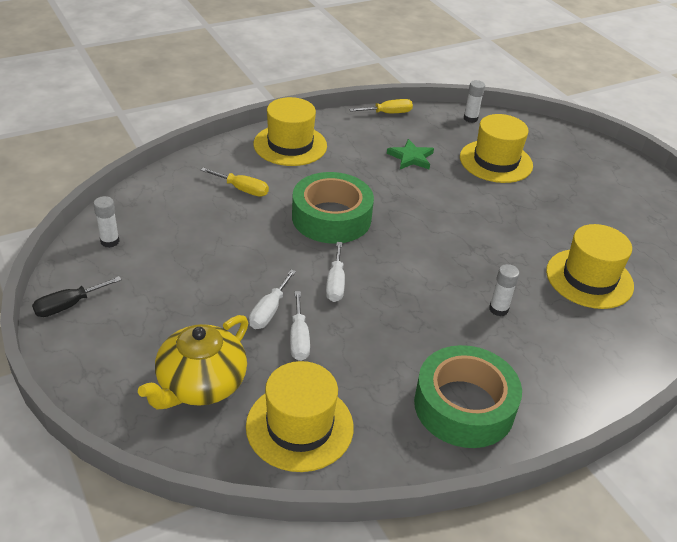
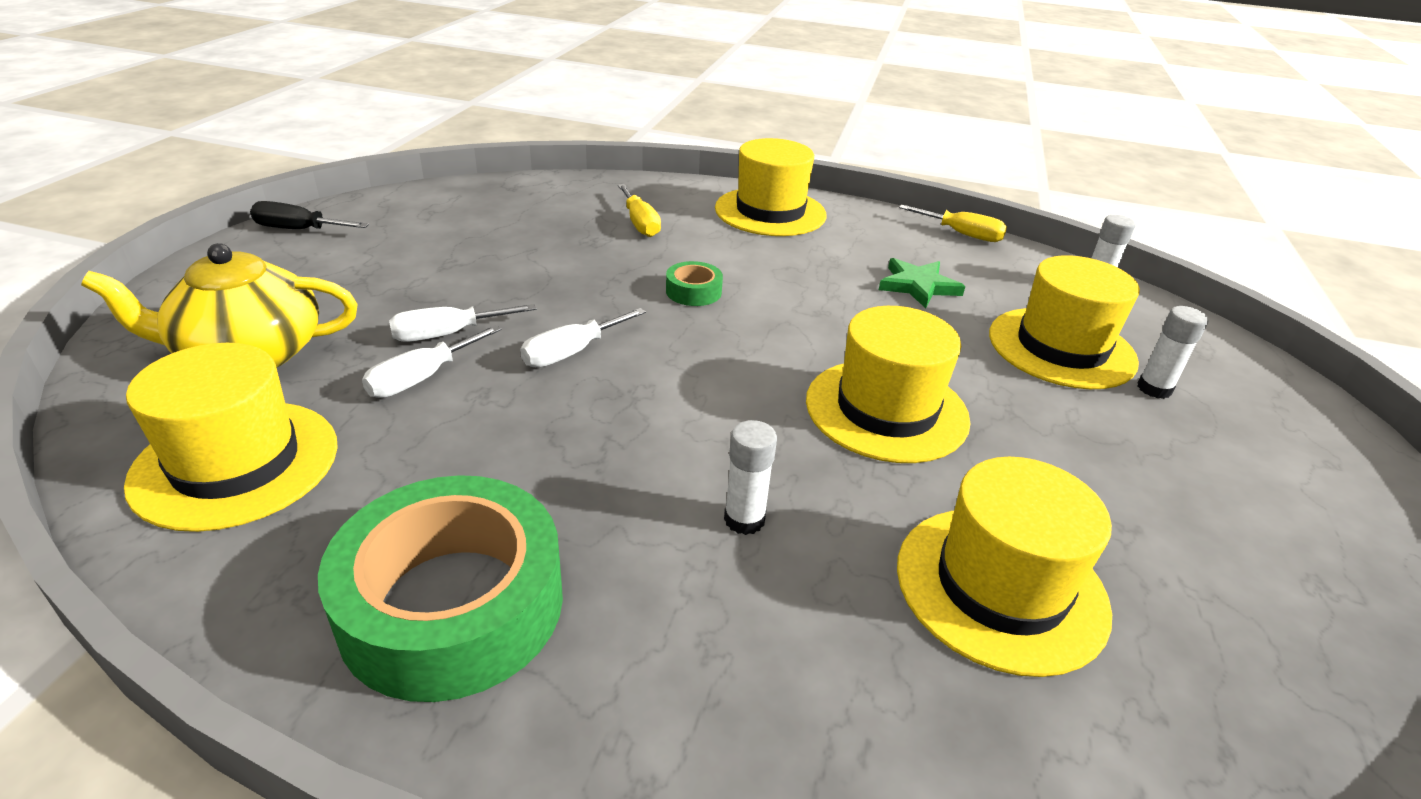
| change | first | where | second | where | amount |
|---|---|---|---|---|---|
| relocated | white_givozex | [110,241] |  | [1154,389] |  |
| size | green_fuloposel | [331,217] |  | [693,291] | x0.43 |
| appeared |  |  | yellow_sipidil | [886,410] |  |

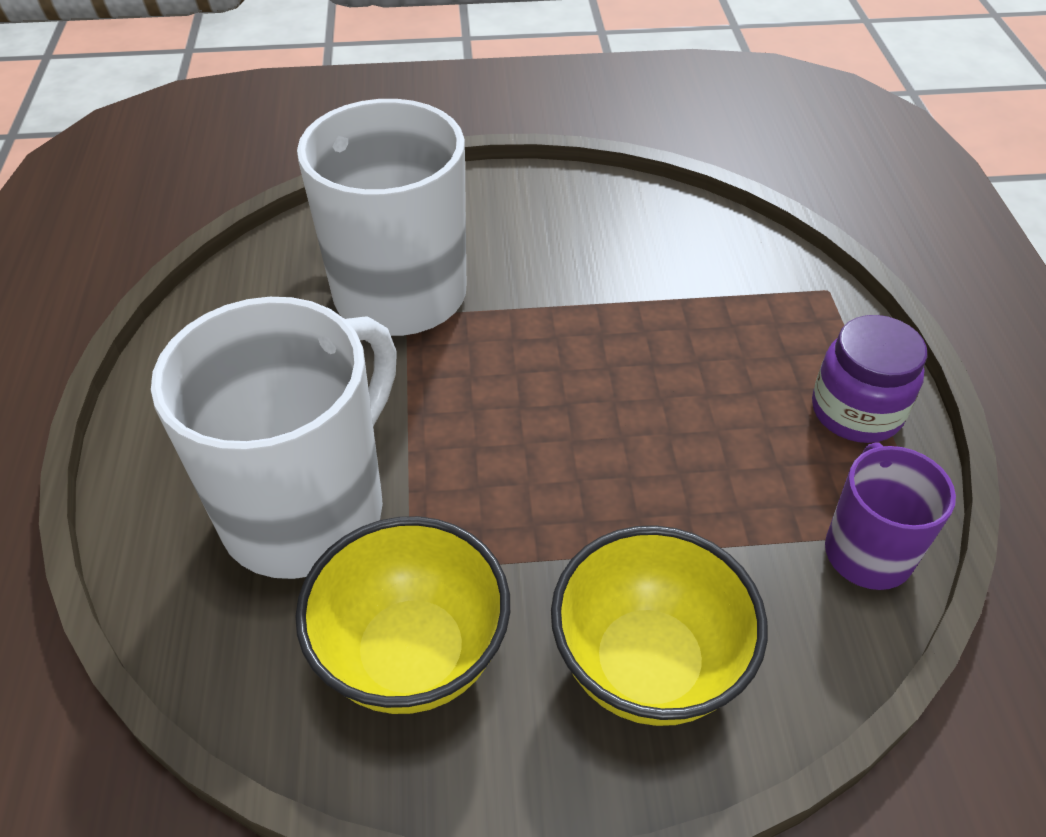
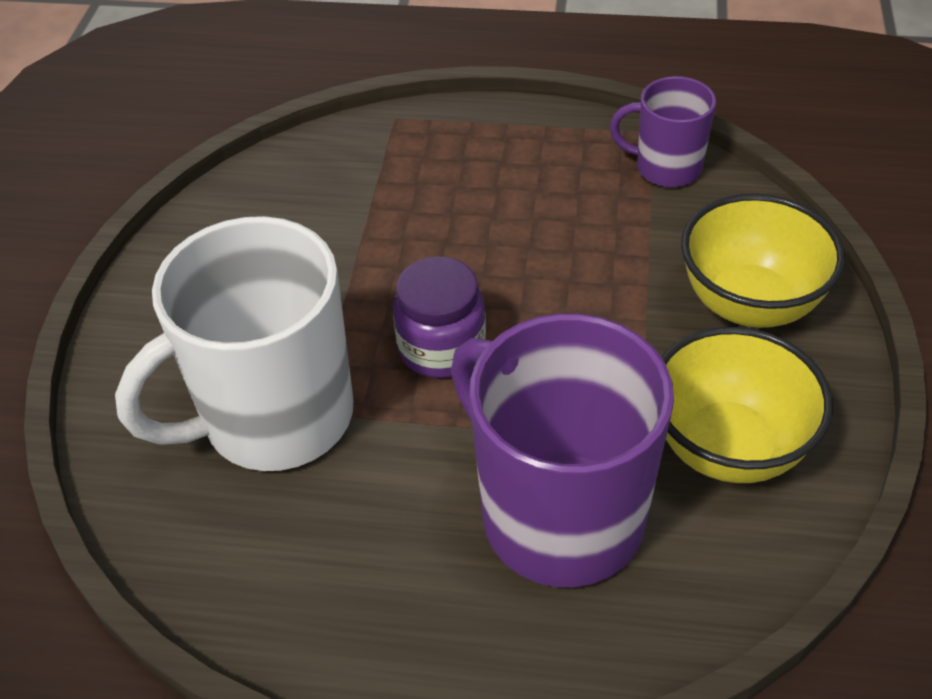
| change | first | where | second | where | amount |
|---|---|---|---|---|---|
| colour | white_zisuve | [308,509] | purple_zisuve | [558,515] |  |
| relocated | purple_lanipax | [856,411] |  | [441,348] |  |

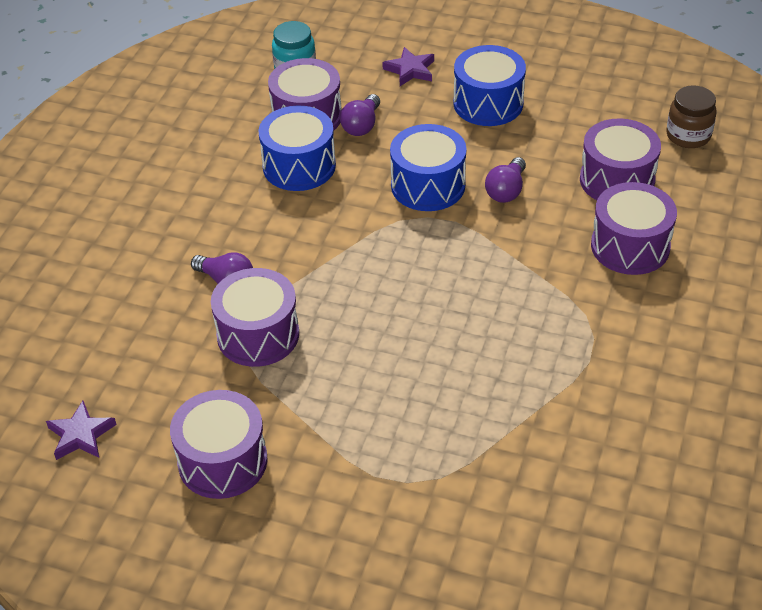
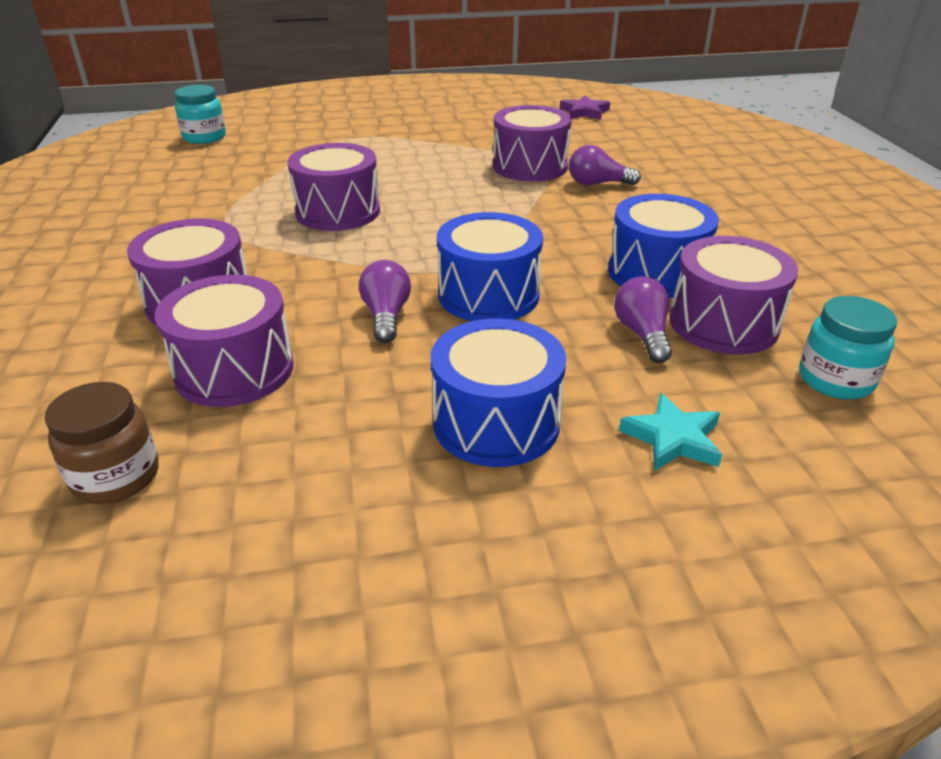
| change | first | where | second | where | amount |
|---|---|---|---|---|---|
| relocated | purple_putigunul | [222,461] |  | [338,212] |  |
| colour | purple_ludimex | [410,70] | turquoise_ludimex | [672,438] |  |
| appeared |  |  | turquoise_lanipax | [204,137] |  |

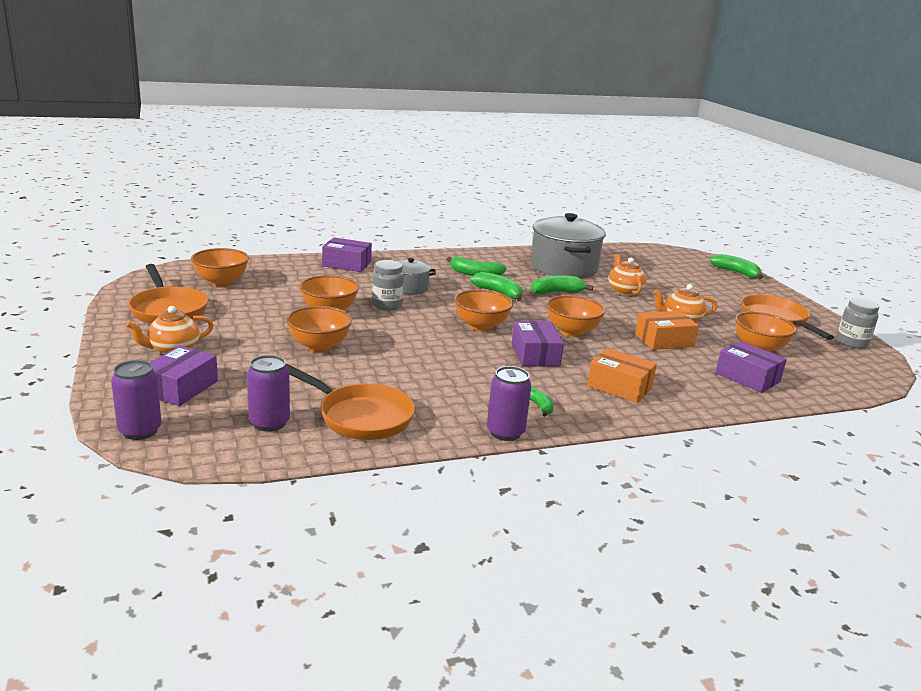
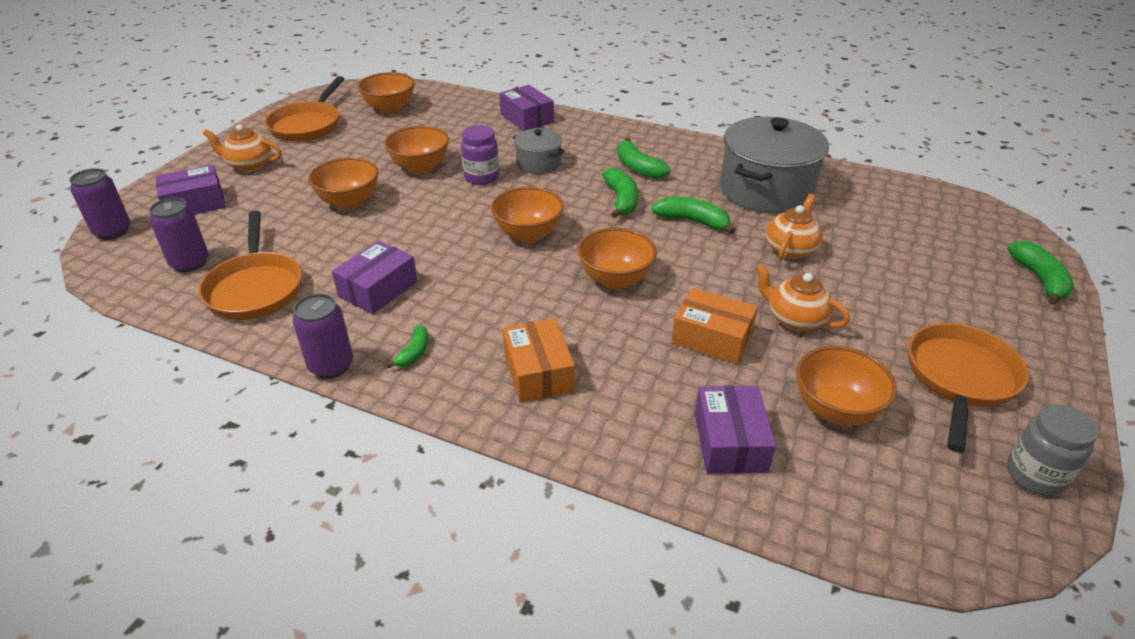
| change | first | where | second | where | amount |
|---|---|---|---|---|---|
| colour | grey_lanipax | [387,305] | purple_lanipax | [481,177] |  |
| relocated | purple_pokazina | [535,355] |  | [378,289] |  |

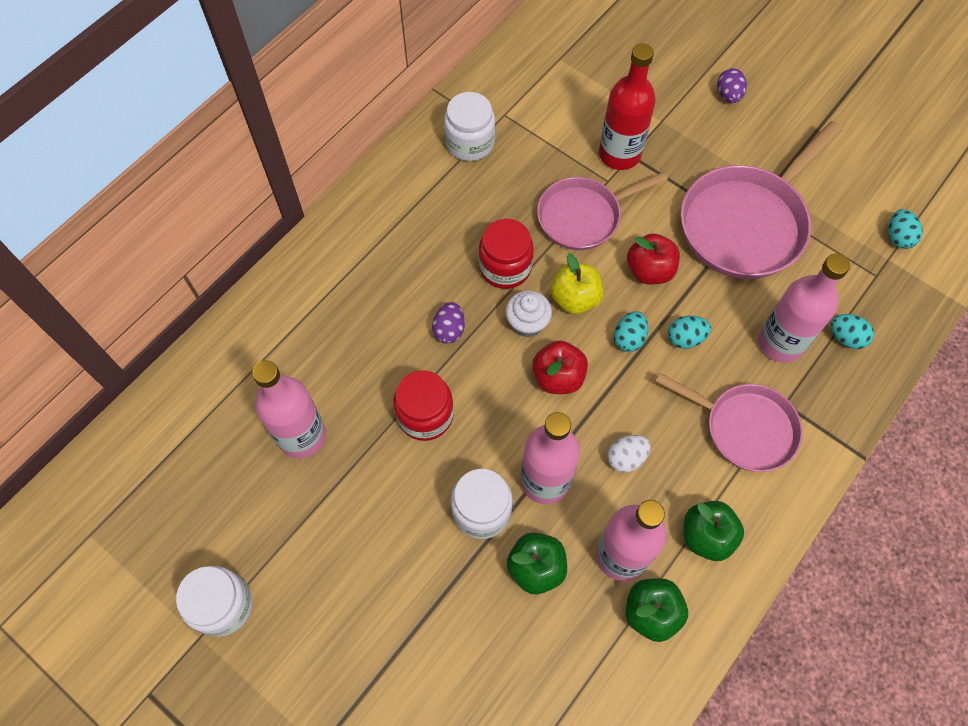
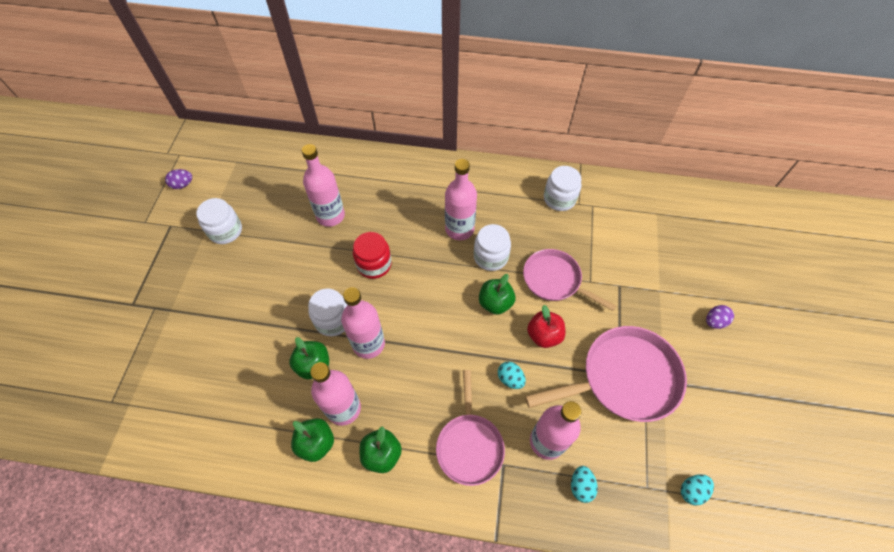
| change | first | where | second | where | amount |
|---|---|---|---|---|---|
| relocated | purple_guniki | [449,330] |  | [182,185] |  |
| colour | red_lanipax | [505,267] | white_lanipax | [490,257] |  |
| missing | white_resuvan | [527,323] |  |  |  |
| missing | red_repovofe | [558,377] |  |  |  |
| colour | yellow_repovofe | [575,299] | green_repovofe | [495,303] |  |
| missing | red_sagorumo | [619,154] |  |  |  |
| missing | white_guniki | [626,458] |  |  |  |
| missing | turquoise_guniki | [629,338] |  |  |  |
| spun | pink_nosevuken | [747,223] |  | [623,379] | 150 degrees clockwise |
| appeared |  |  | pink_sagorumo | [459,229] |  |

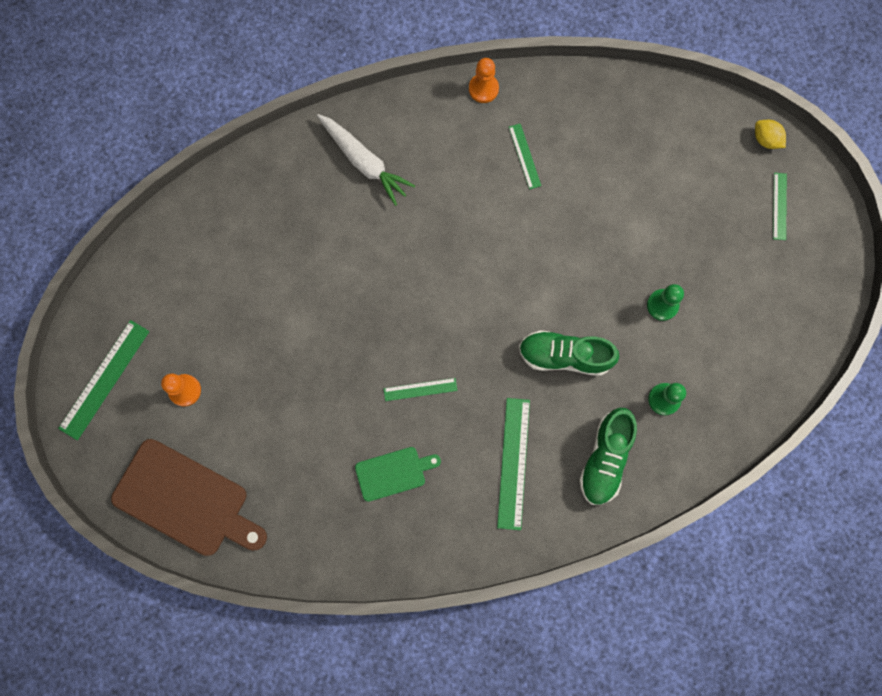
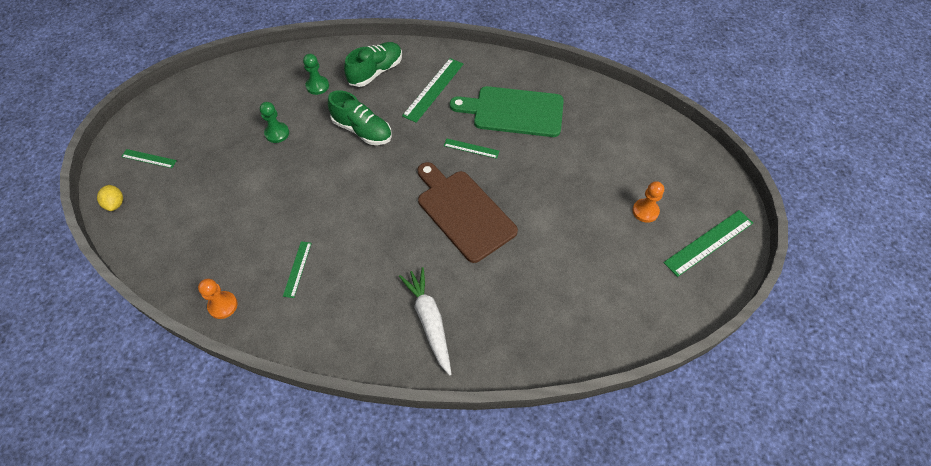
| change | first | where | second | where | amount |
|---|---|---|---|---|---|
| relocated | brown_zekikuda | [186,500] |  | [463,212] |  |
| size | green_zekikuda | [393,473] |  | [513,111] | x1.86 |
| relocated | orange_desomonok | [483,89] |  | [223,305] |  |
| spun | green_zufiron | [779,206] |  | [149,158] | 75 degrees clockwise |

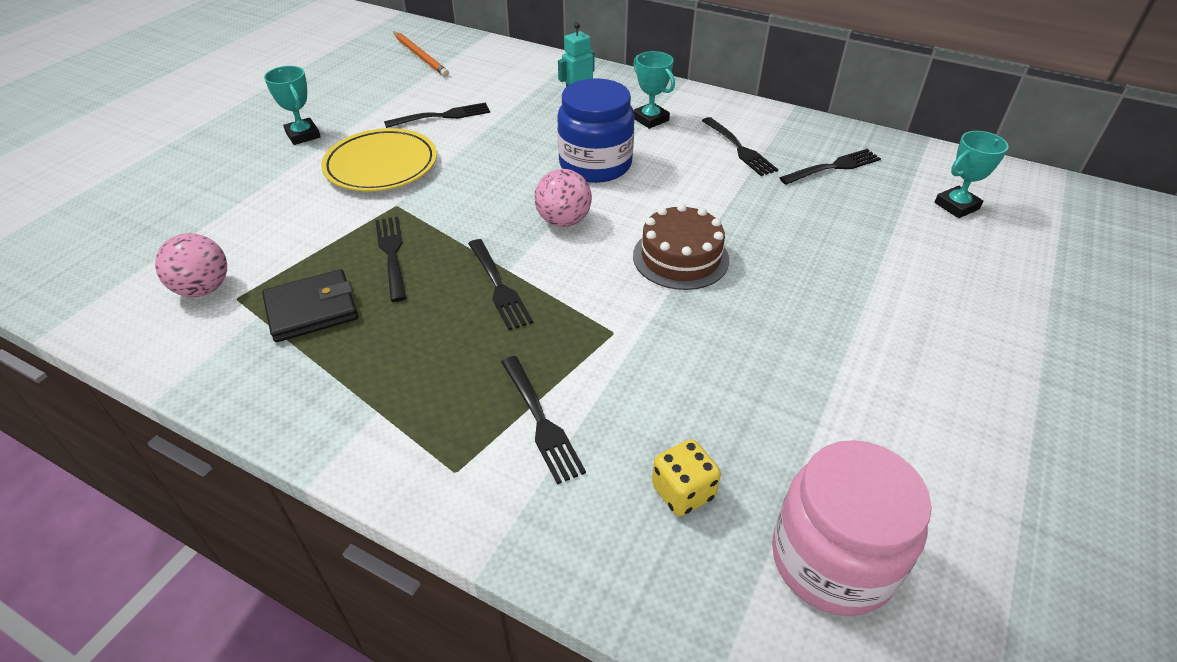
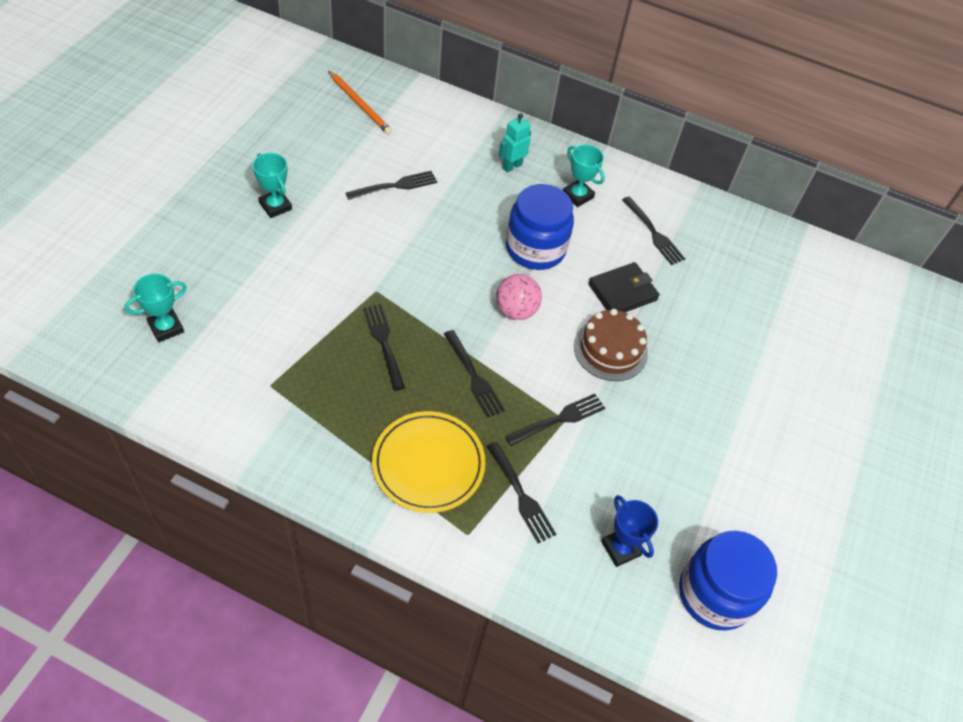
| change | first | where | second | where | amount |
|---|---|---|---|---|---|
| missing | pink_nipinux | [203,288] |  |  |  |
| relocated | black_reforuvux | [312,309] |  | [622,292] |  |
| relocated | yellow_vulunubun | [381,165] |  | [428,464] |  |
| exchanged | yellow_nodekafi | [683,492] | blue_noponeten | [621,548] |  |
| colour | pink_lanipax | [832,559] | blue_lanipax | [715,594] |  |
| relocated | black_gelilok | [833,167] |  | [558,420] |  |
| relocated | turquoise_noponeten | [956,206] |  | [166,328] |  |

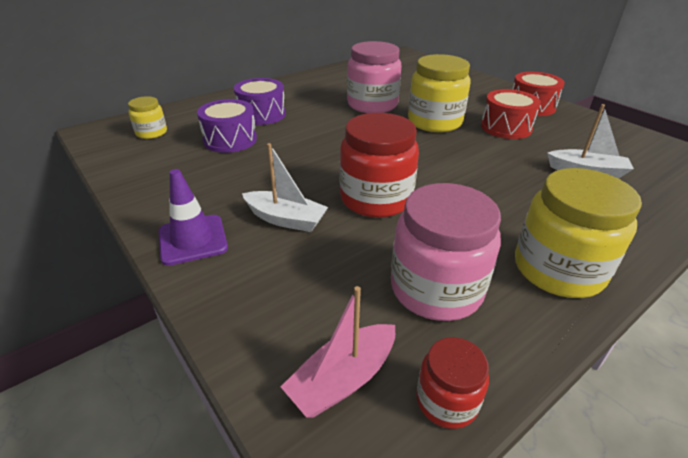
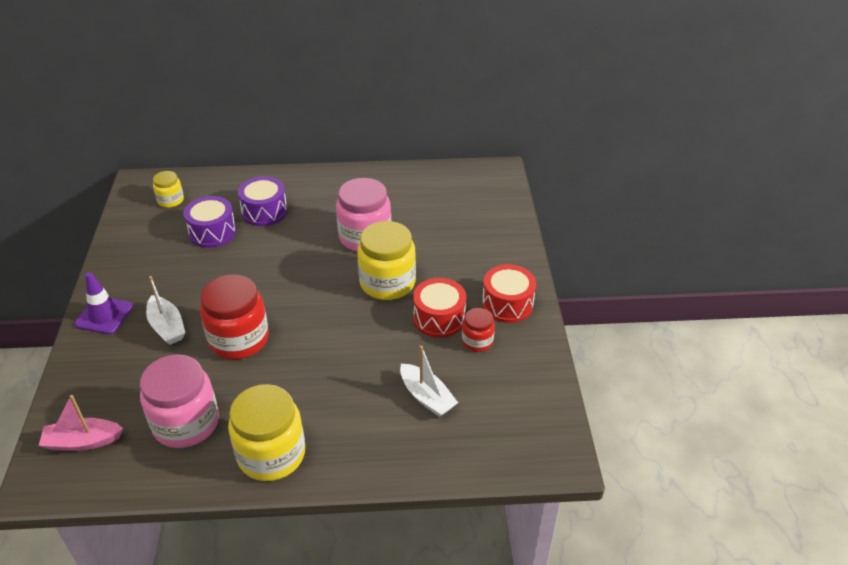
| change | first | where | second | where | amount |
|---|---|---|---|---|---|
| relocated | red_lanipax | [446,401] |  | [477,341] |  |

